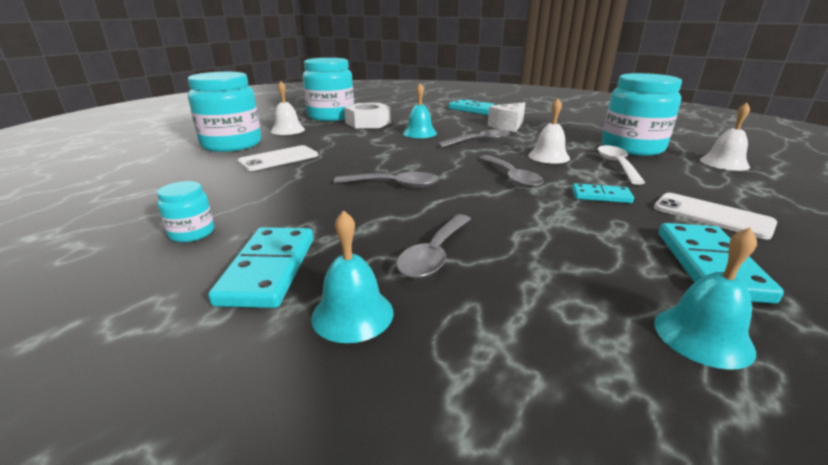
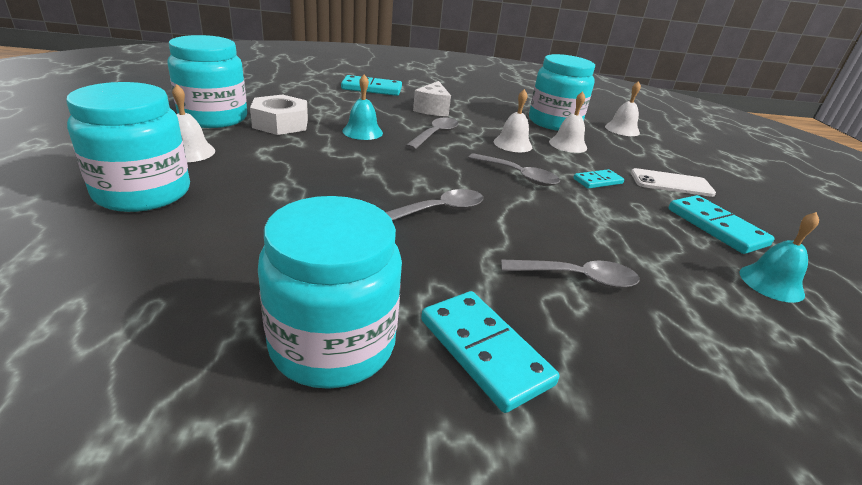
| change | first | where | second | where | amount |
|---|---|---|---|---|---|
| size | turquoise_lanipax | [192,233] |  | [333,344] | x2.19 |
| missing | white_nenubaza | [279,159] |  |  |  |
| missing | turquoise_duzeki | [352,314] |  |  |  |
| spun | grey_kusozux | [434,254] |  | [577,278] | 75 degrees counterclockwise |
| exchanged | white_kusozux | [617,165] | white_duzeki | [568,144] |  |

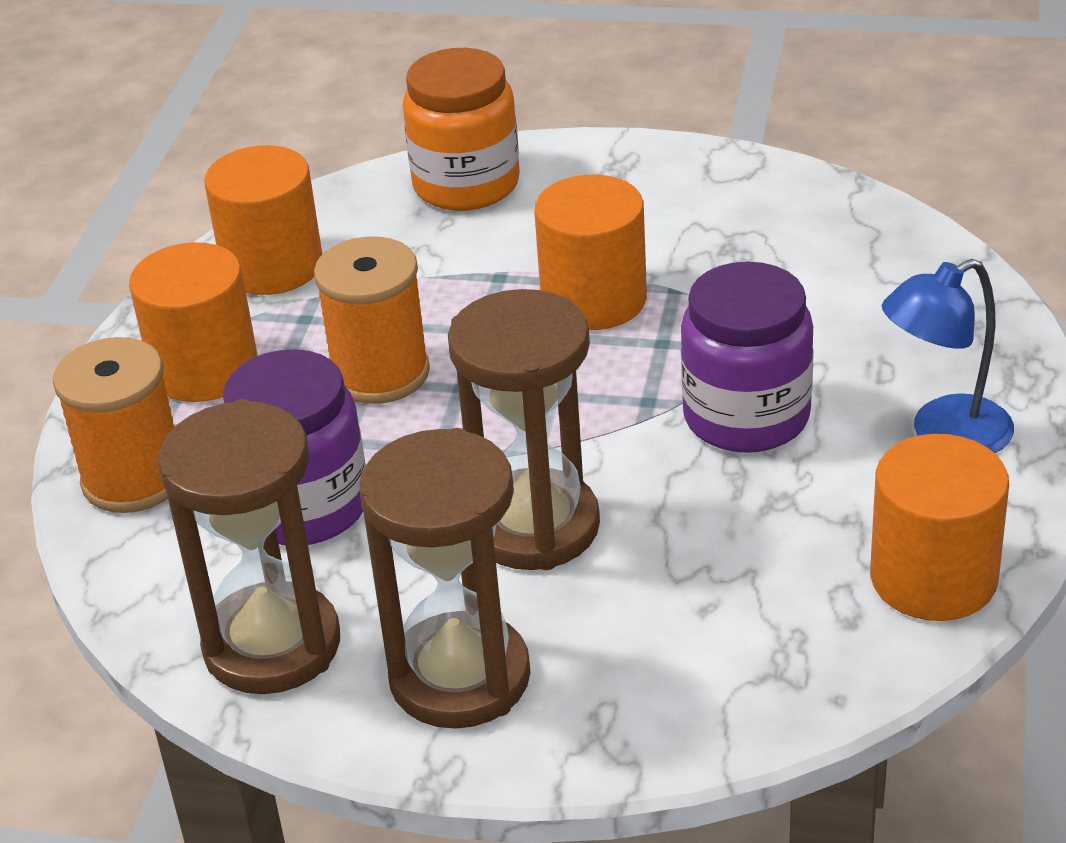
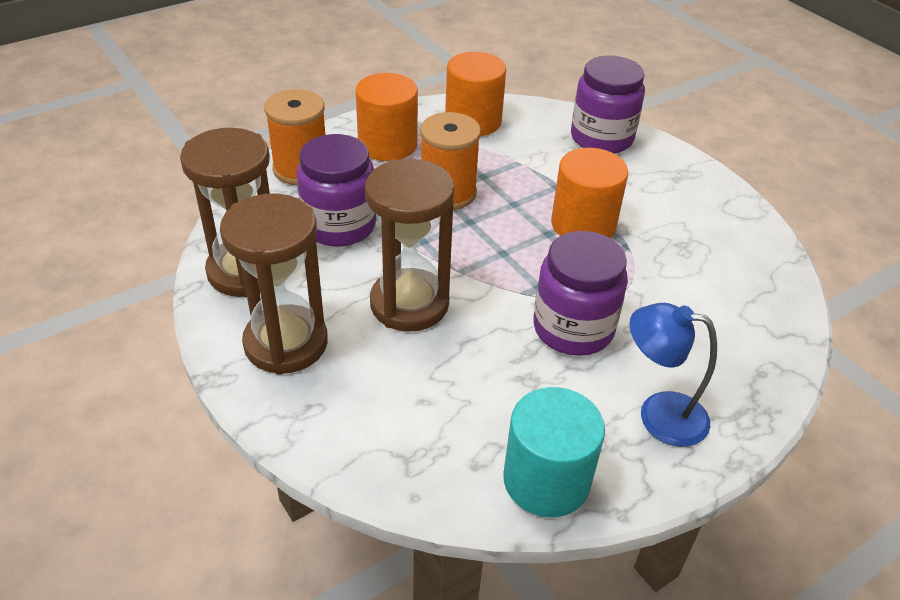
| change | first | where | second | where | amount |
|---|---|---|---|---|---|
| colour | orange_lanipax | [466,184] | purple_lanipax | [601,138] |  |
| colour | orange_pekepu | [933,578] | turquoise_pekepu | [546,480] |  |

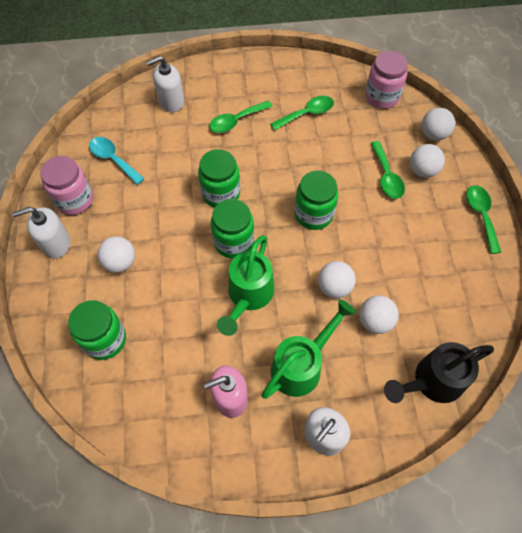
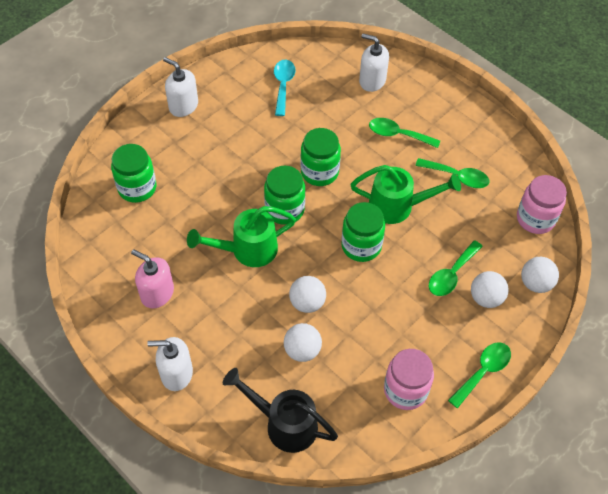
| change | first | where | second | where | amount |
|---|---|---|---|---|---|
| relocated | pink_lanipax | [74,200] |  | [405,390] |  |
| missing | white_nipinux | [120,262] |  |  |  |
| relocated | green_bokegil | [301,365] |  | [397,206] |  |

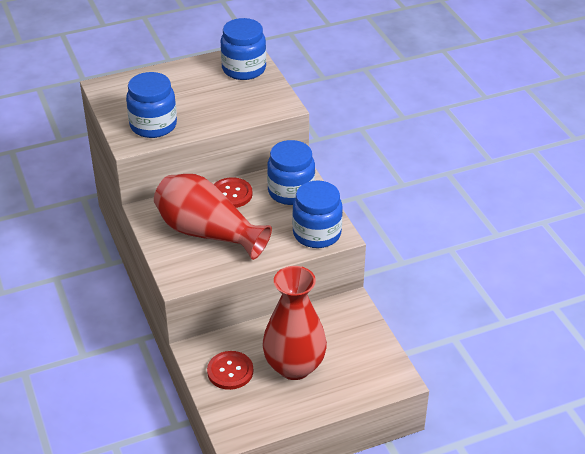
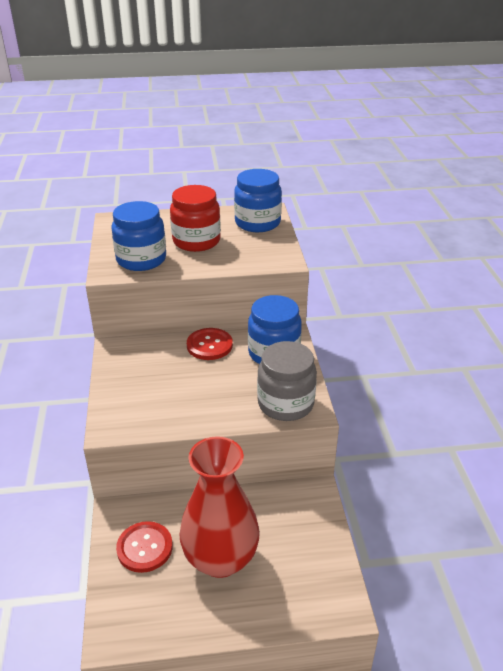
| change | first | where | second | where | amount |
|---|---|---|---|---|---|
| missing | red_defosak | [207,233] |  |  |  |
| colour | blue_lanipax | [317,233] | grey_lanipax | [285,403] |  |
| appeared |  |  | red_lanipax | [196,241] |  |

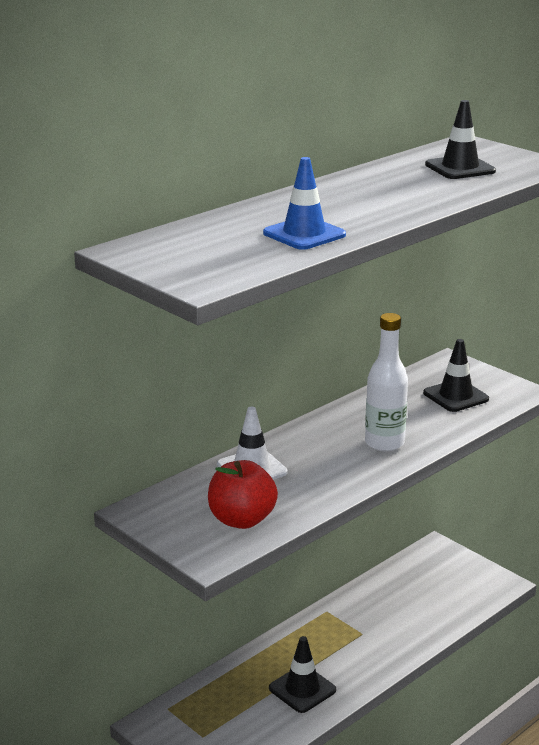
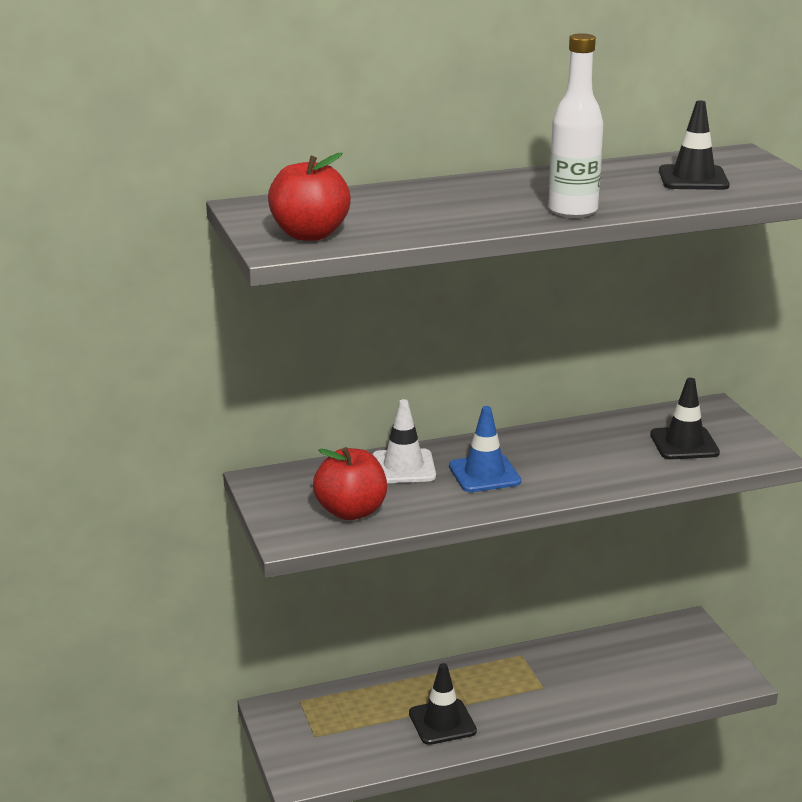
| change | first | where | second | where | amount |
|---|---|---|---|---|---|
| relocated | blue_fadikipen | [304,234] |  | [484,474] |  |
| relocated | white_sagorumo | [384,443] |  | [572,211] |  |
| appeared |  |  | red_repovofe | [309,235] |  |

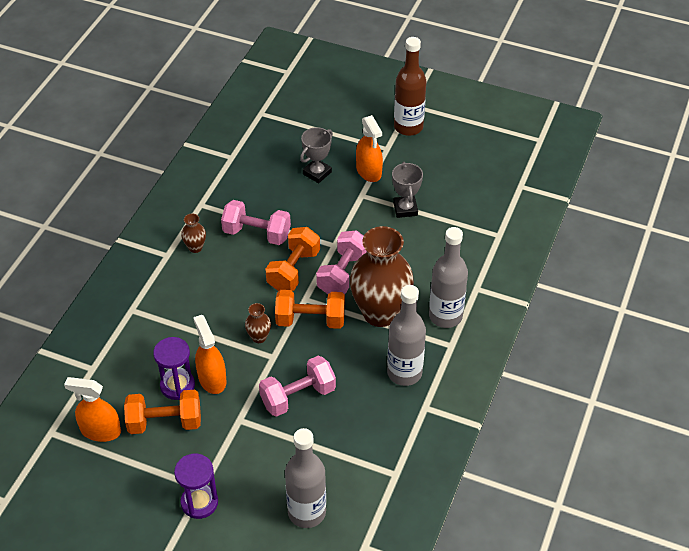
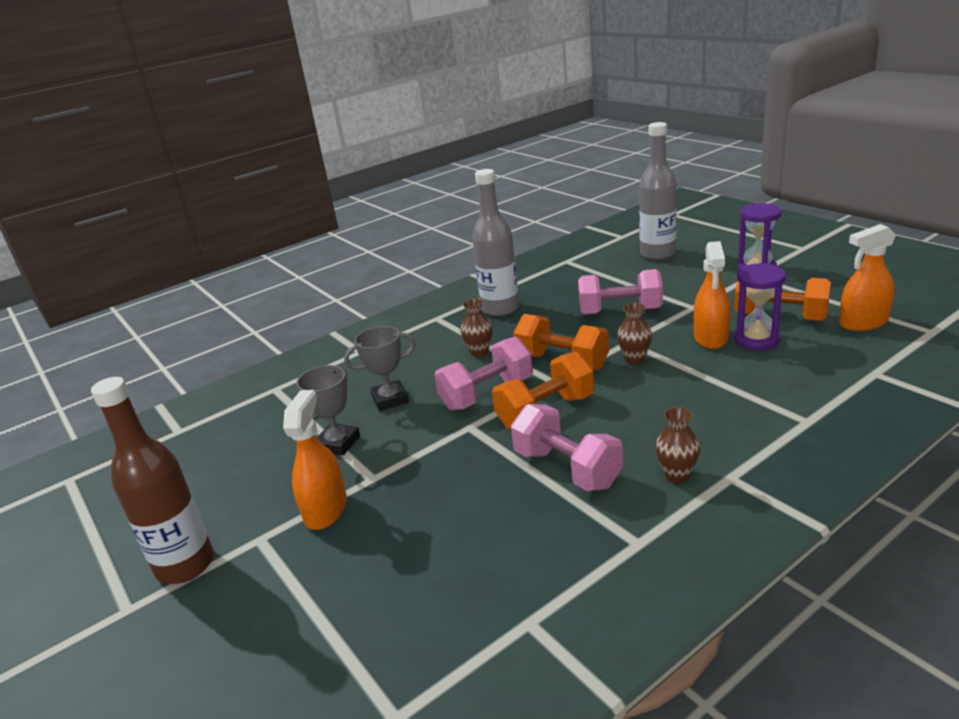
| change | first | where | second | where | amount |
|---|---|---|---|---|---|
| spun | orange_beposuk | [100,431] |  | [863,323] | 120 degrees clockwise |
| relocated | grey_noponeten | [317,173] |  | [390,399] |  |
| size | brown_defosak | [380,313] |  | [479,352] | x0.41 |
| missing | grey_sagorumo | [445,316] |  |  |  |

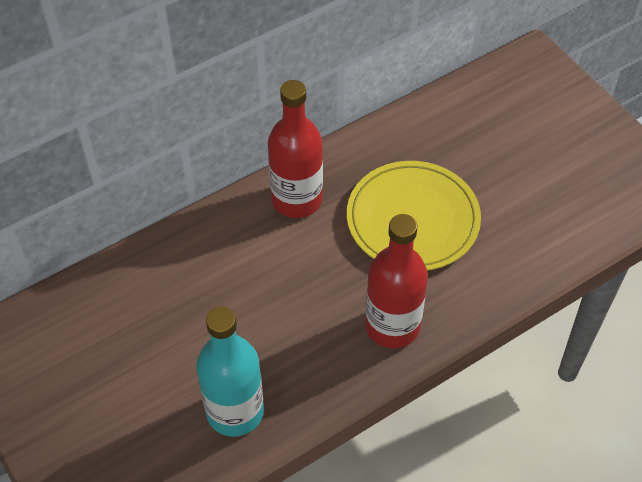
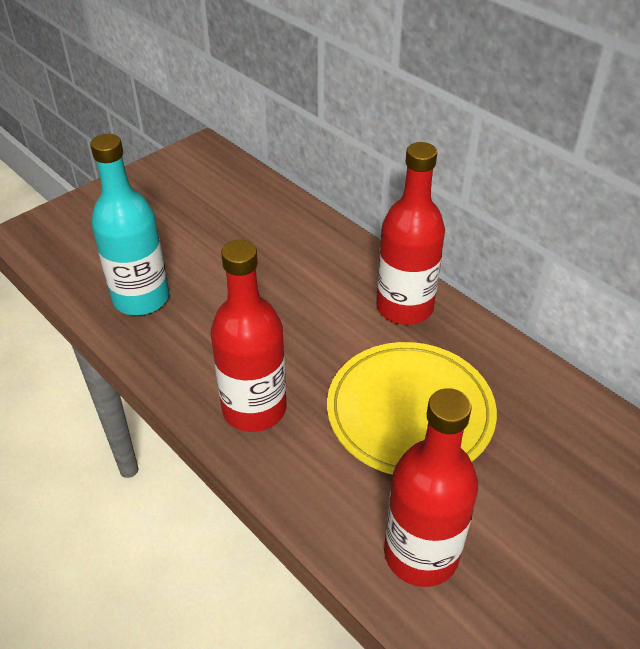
| change | first | where | second | where | amount |
|---|---|---|---|---|---|
| appeared |  |  | red_sagorumo | [421,554] |  |

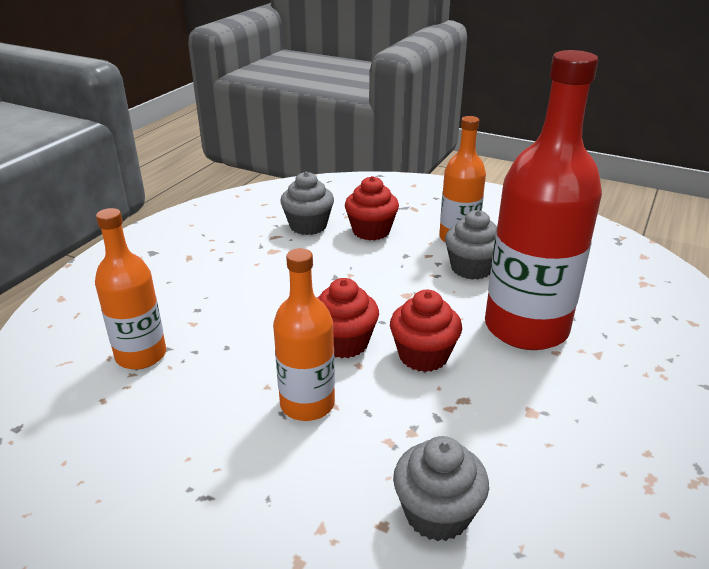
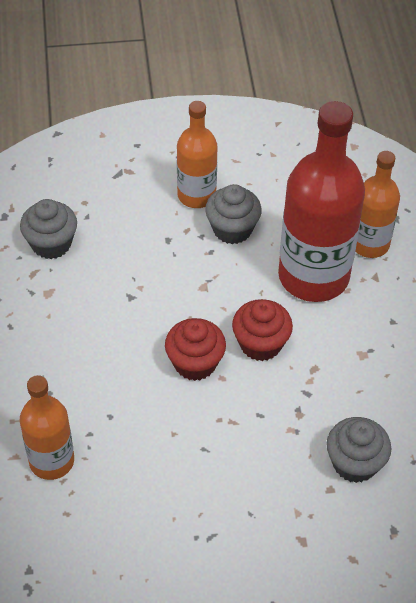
| change | first | where | second | where | amount |
|---|---|---|---|---|---|
| relocated | orange_sagorumo | [307,404] |  | [369,244] |  |
| missing | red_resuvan | [371,231] |  |  |  |

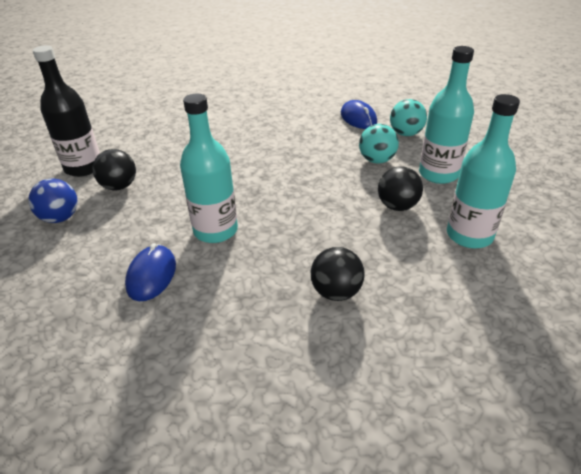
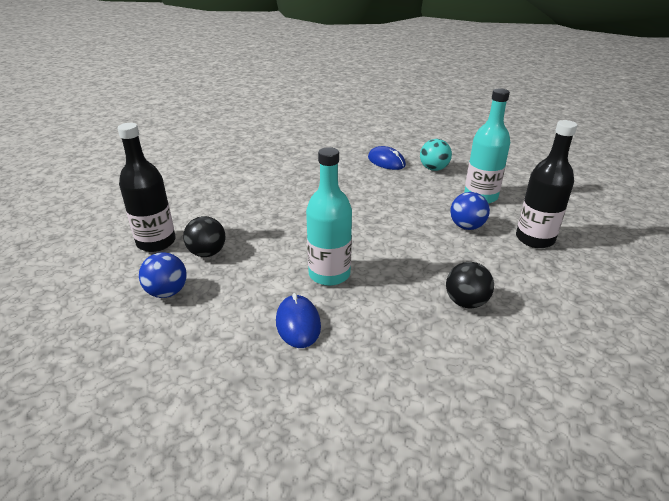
| change | first | where | second | where | amount |
|---|---|---|---|---|---|
| missing | turquoise_nipinux | [376,160] |  |  |  |
| colour | black_nipinux | [397,206] | blue_nipinux | [466,226] |  |
| colour | turquoise_sagorumo | [469,235] | black_sagorumo | [535,239] |  |

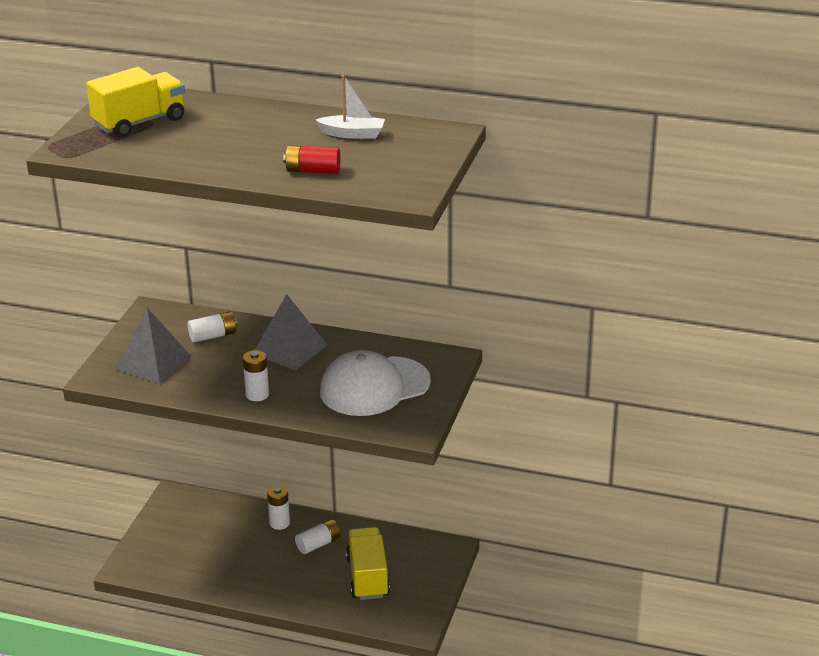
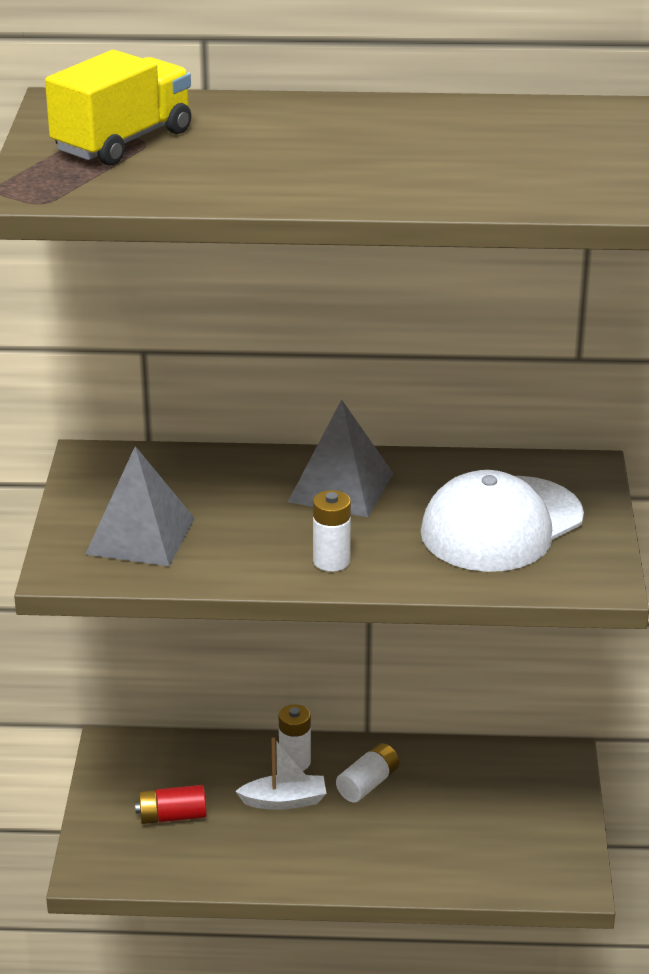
| change | first | where | second | where | amount |
|---|---|---|---|---|---|
| missing | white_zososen | [213,336] |  |  |  |
| relocated | red_zososen | [313,171] |  | [172,816] |  |
| relocated | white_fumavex | [353,134] |  | [284,801] |  |
| missing | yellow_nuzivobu | [367,577] |  |  |  |

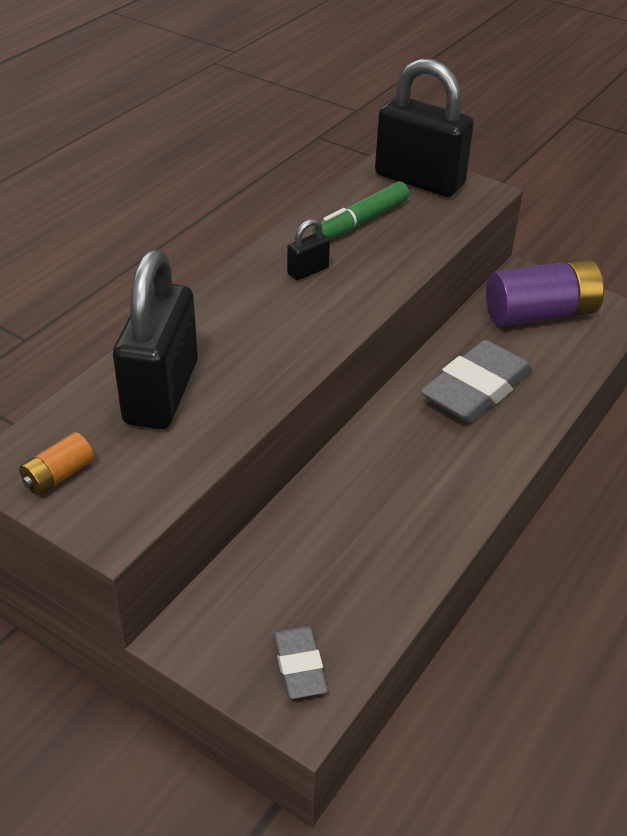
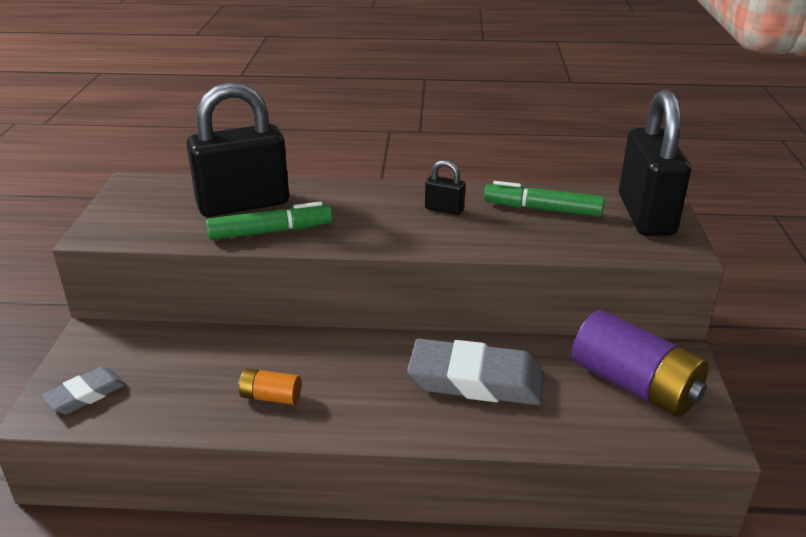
| change | first | where | second | where | amount |
|---|---|---|---|---|---|
| relocated | orange_zososen | [58,475] |  | [270,397] |  |
| appeared |  |  | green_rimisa | [271,232] |  |

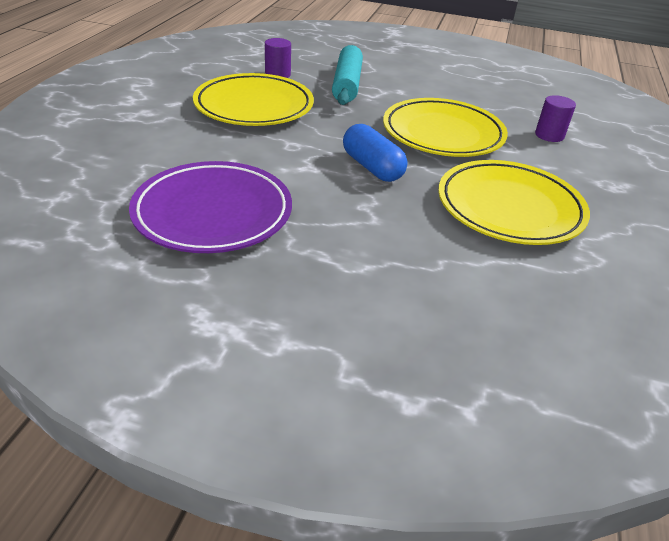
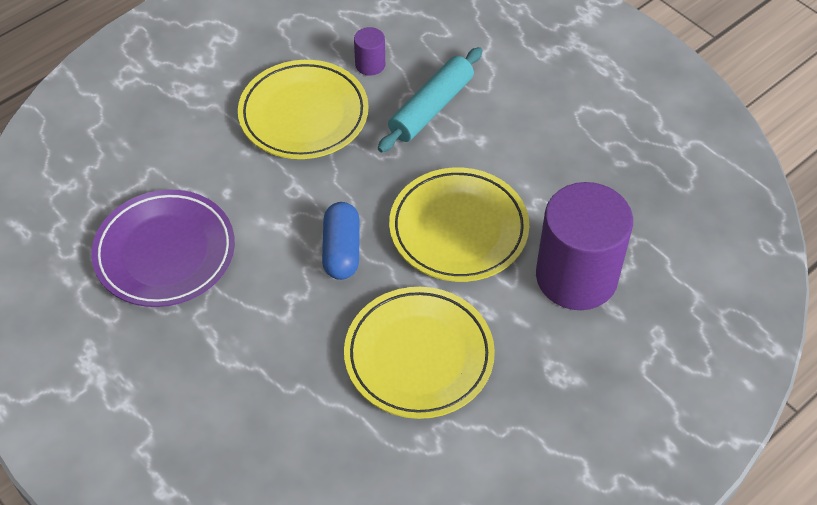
| change | first | where | second | where | amount |
|---|---|---|---|---|---|
| size | purple_pekepu | [549,135] |  | [576,276] | x2.39 |

